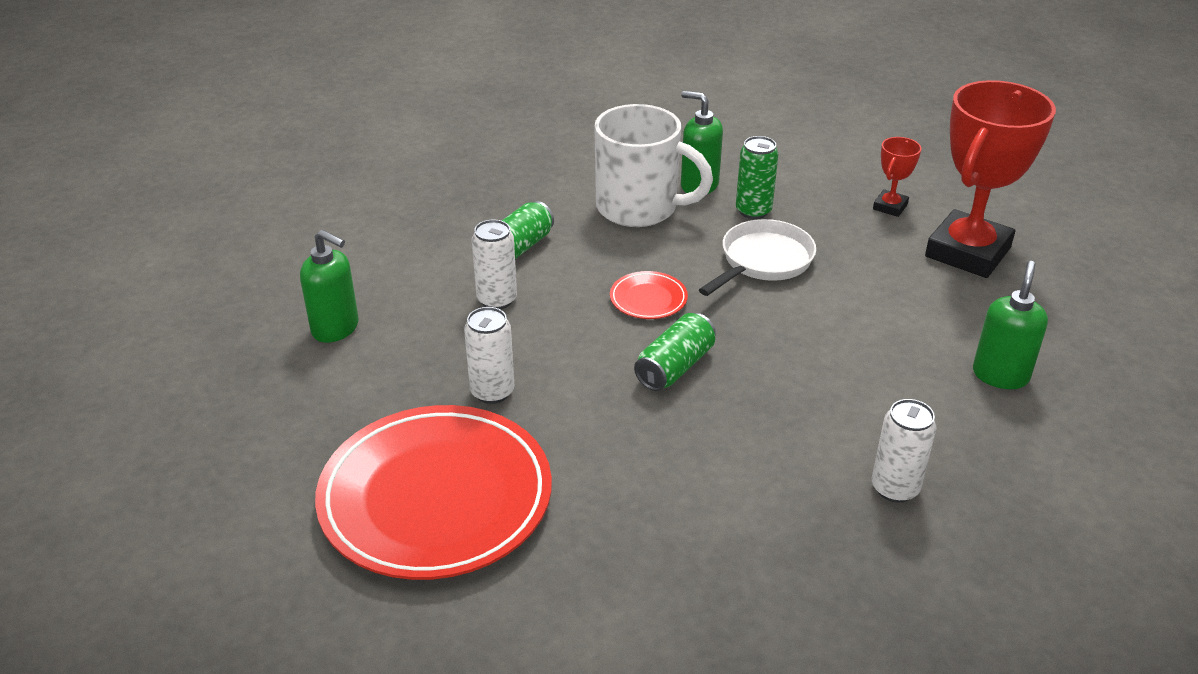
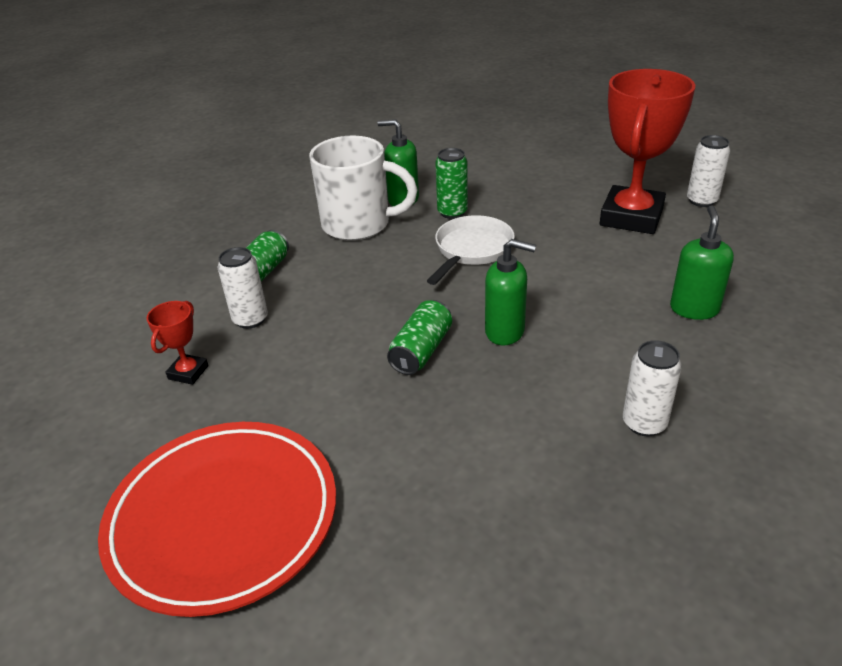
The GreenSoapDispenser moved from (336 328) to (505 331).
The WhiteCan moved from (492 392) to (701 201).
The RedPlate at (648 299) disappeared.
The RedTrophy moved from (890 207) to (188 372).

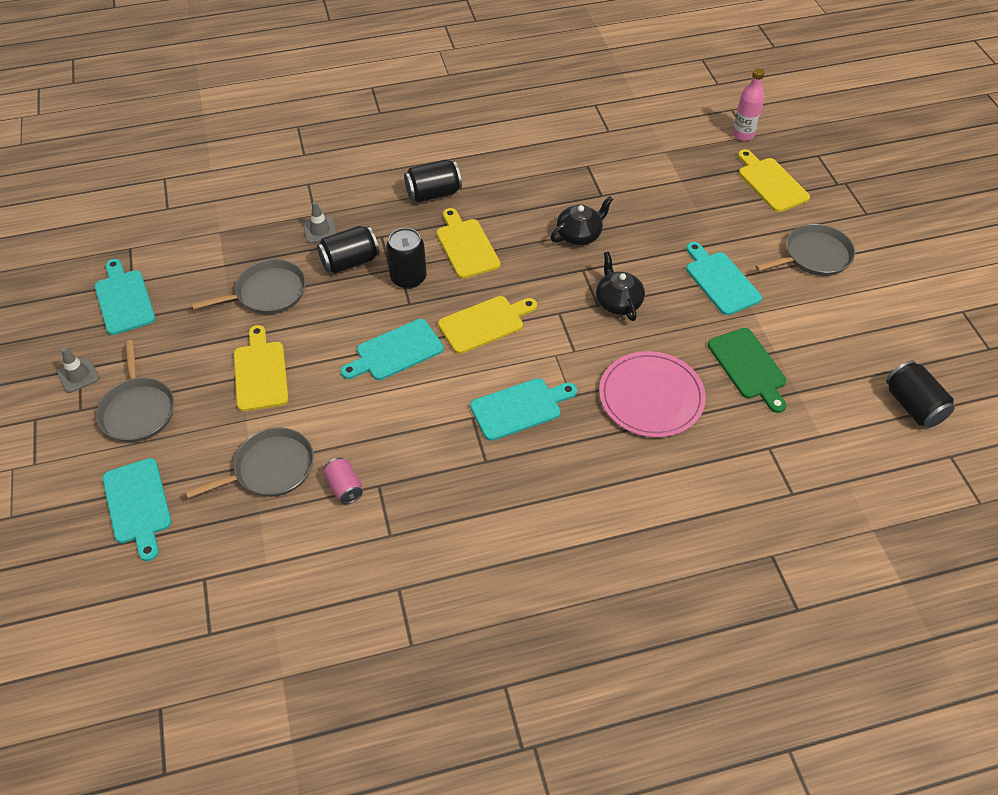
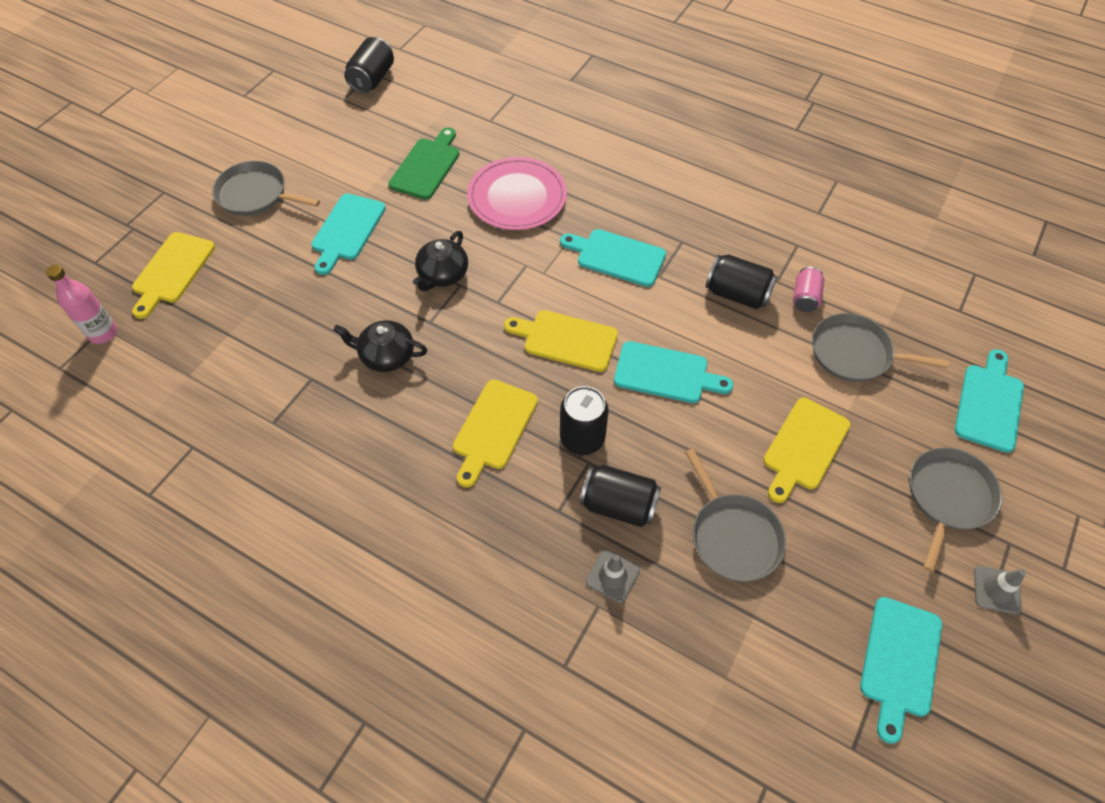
The GreyPan at (267 293) turned 135 degrees counterclockwise.
The BlackCan moved from (433 193) to (737 294).

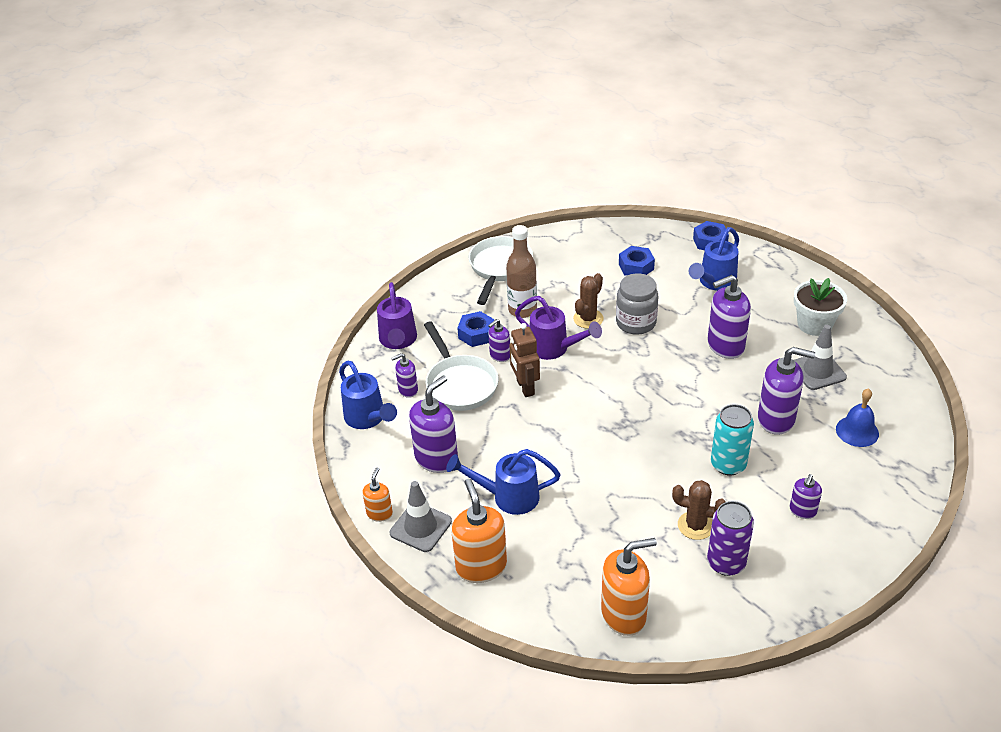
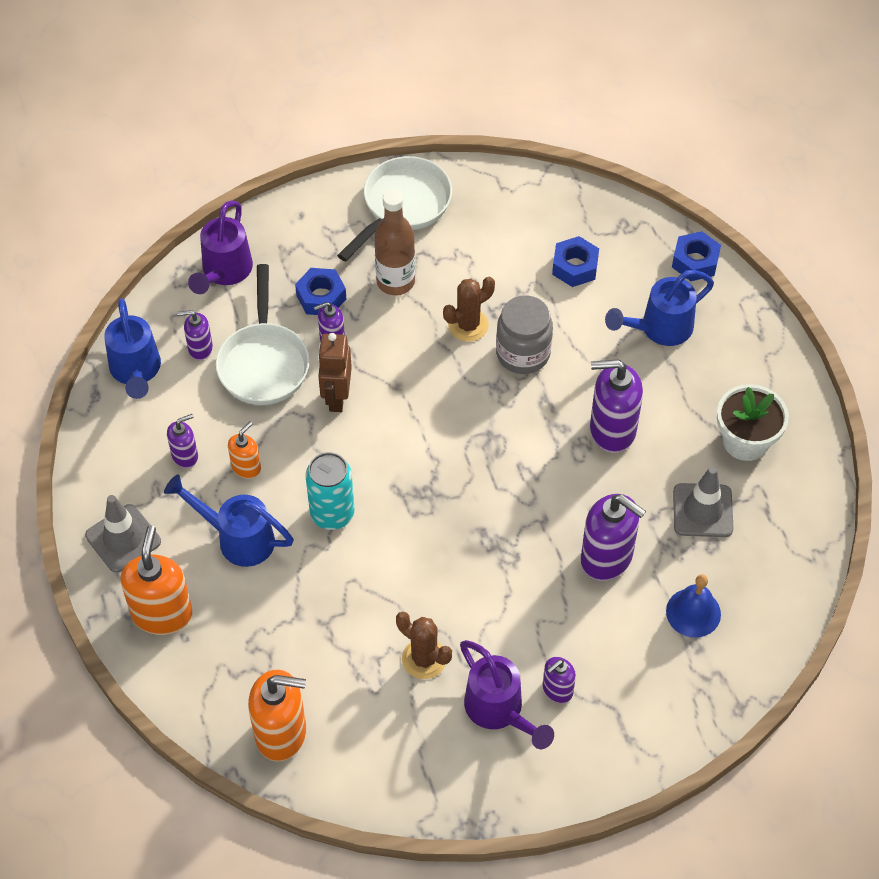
The OrangeSoapDispenser moved from (379 513) to (246 467).
The PurpleSoapDispenser at (436 458) changed to 0.54 times the size.
The PurpleWateringCan moved from (554 349) to (499 711).
The PurpleCan at (726 563) disappeared.
The TurquoiseCan moved from (728 464) to (332 514).

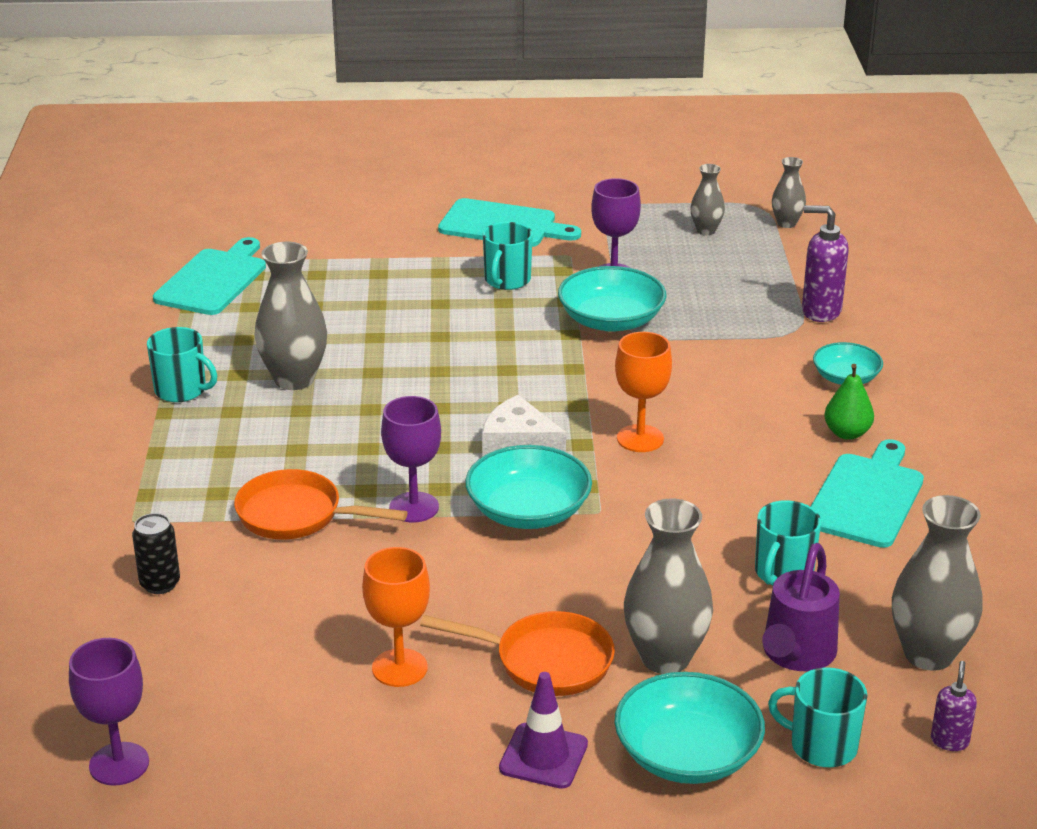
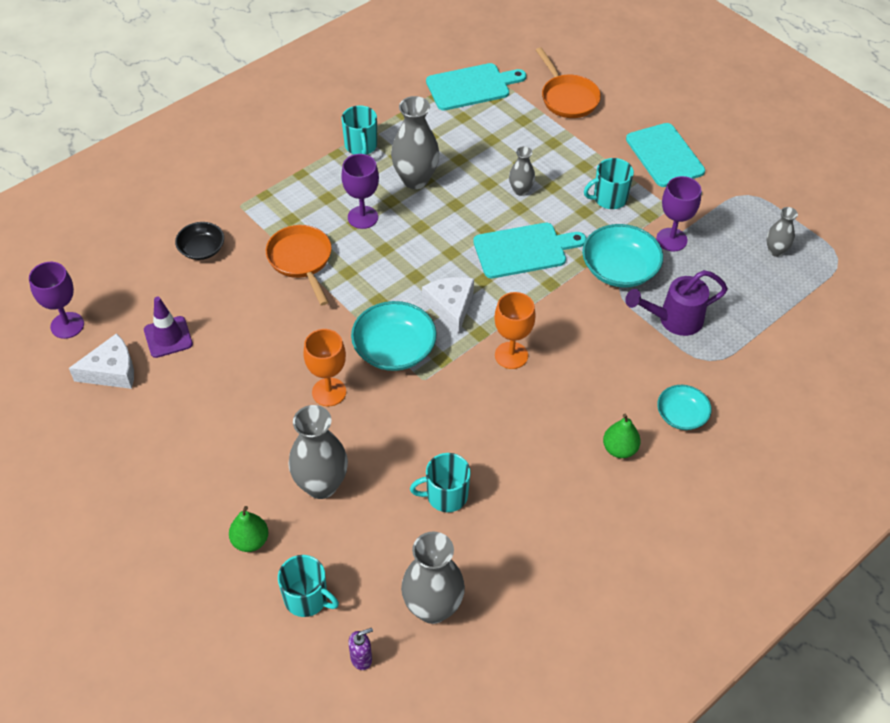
The BlackCan at (160 584) was replaced by the BlackBowl at (202 249).
The OrangeGoblet moved from (399 668) to (329 392).
The PurpleGoblet moved from (414 507) to (362 217).
The OrangePan moved from (546 661) to (567 98).
The PurpleTrafficCone moved from (543 756) to (168 337).
The TurquoiseBowl at (687 754) was replaced by the GreenPear at (250 541).
The PurpleWateringCan moved from (795 656) to (673 320).
The TurquoiseMug at (821 746) turned 135 degrees clockwise.
The GreyVase moved from (786 223) to (520 190).
The PurpleSoapDispenser at (820 311) disappeared.
The TurquoiseCuttingBoard moved from (866 497) to (523 250).
The WhiteCheese at (111 371) appeared.

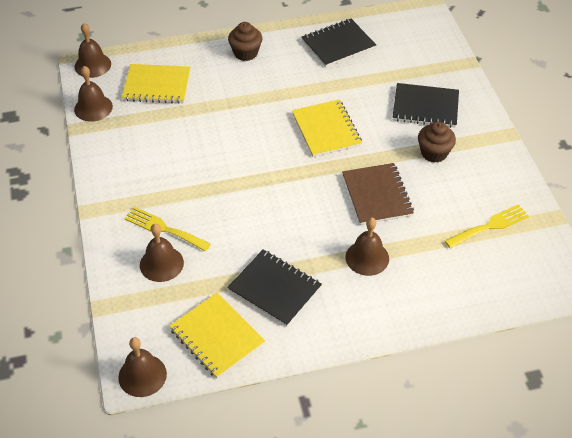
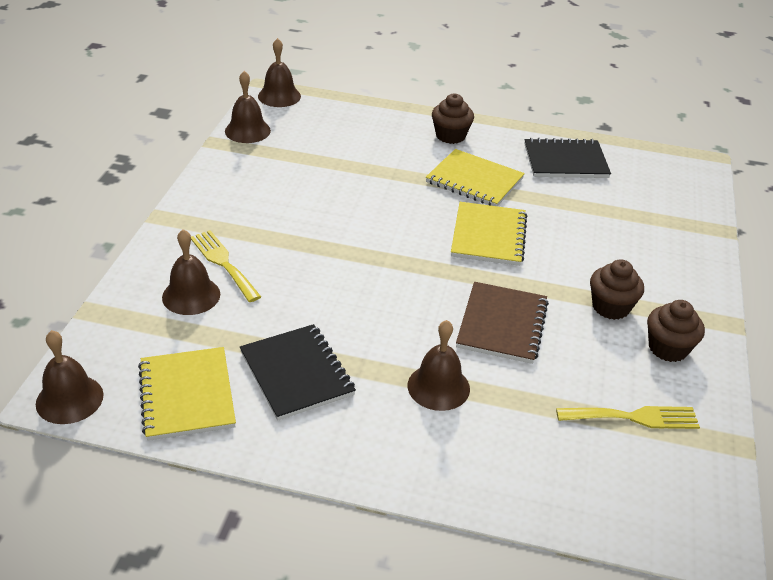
The YellowNotebook moved from (157 85) to (474 180).
The BlackNotebook at (425 107) disappeared.
The BrownCupcake at (668 348) appeared.

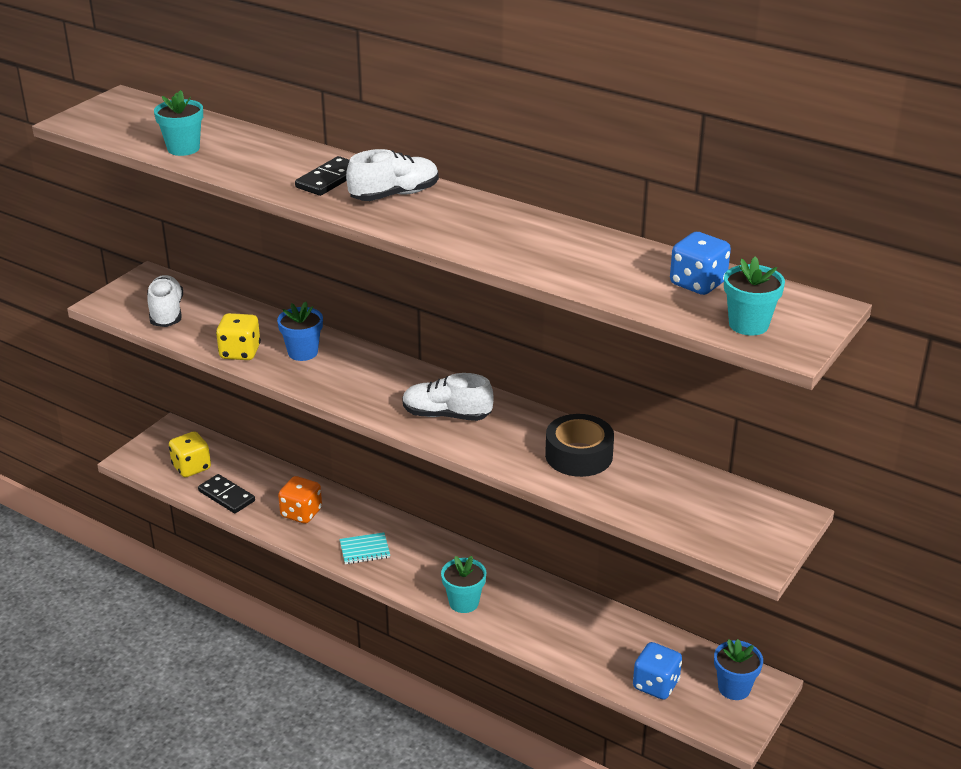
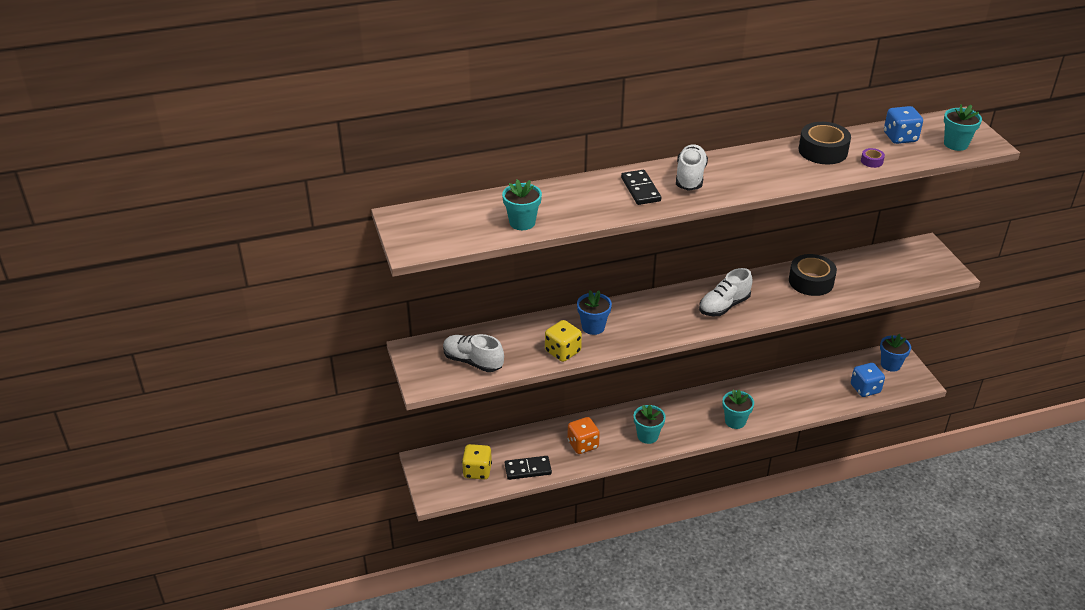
The TurquoiseNotebook at (364 550) was replaced by the TurquoiseFlowerPot at (647 436).
The BlackTape at (823 151) appeared.
The PurpleTape at (871 161) appeared.

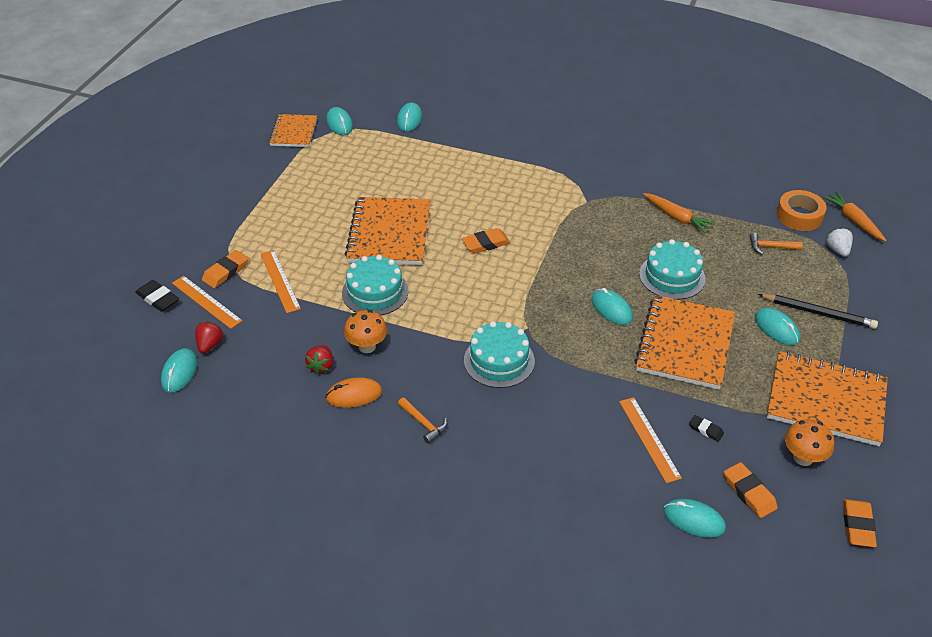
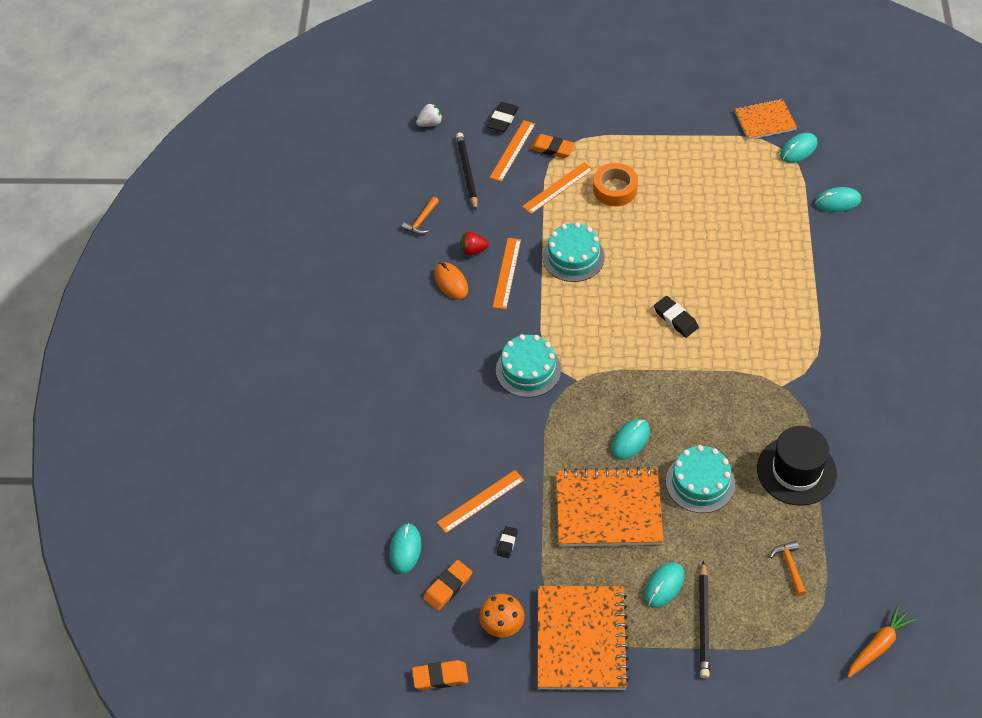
The TurquoiseMouse at (179 372) disappeared.
The RedStrawberry at (210 345) was replaced by the BlackPencil at (467 172).
The OrangeMushroom at (367 346) was replaced by the OrangeRuler at (507 273).
The OrangeNotebook at (389 233) disappeared.
The OrangeHammer moved from (424 424) to (421 221).
The OrangeEraser at (486 244) became the BlackEraser at (675 319).
The OrangeCarrot at (676 217) was replaced by the BlackHat at (796 471).
The OrangeTape moved from (799 216) to (615 189).
The WhiteStrawberry moved from (837 250) to (430 123).

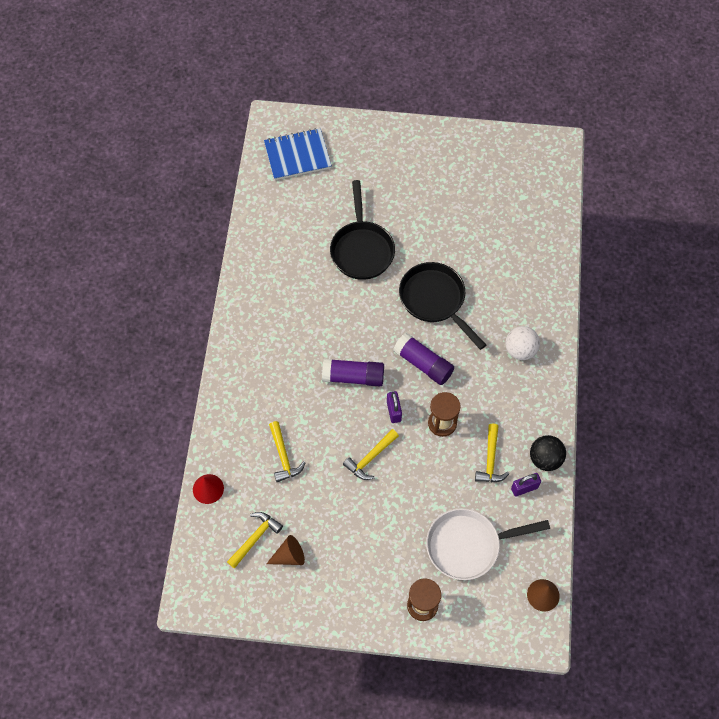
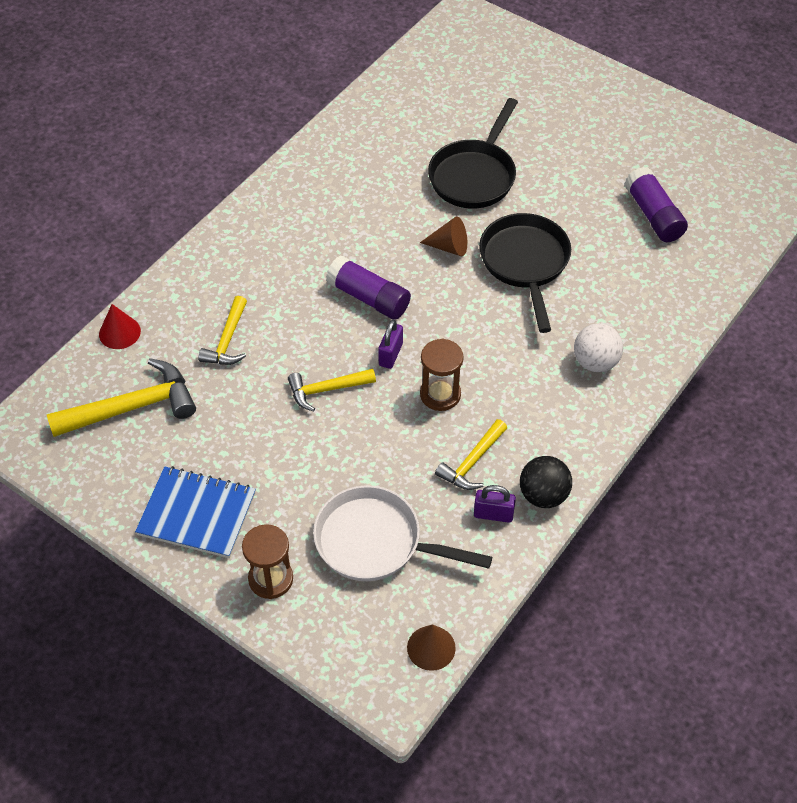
The YellowHammer at (255 538) changed to 1.64 times the size.
The BlueNotebook moved from (297 155) to (197 514).
The BrownCone moved from (289 556) to (449 247).
The PurpleGlueStick moved from (423 364) to (653 215).

